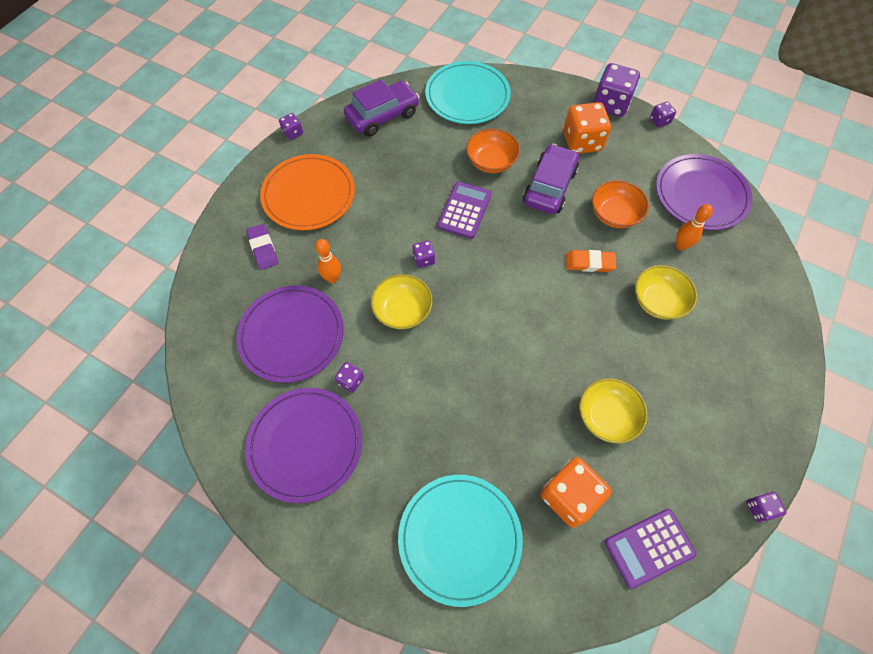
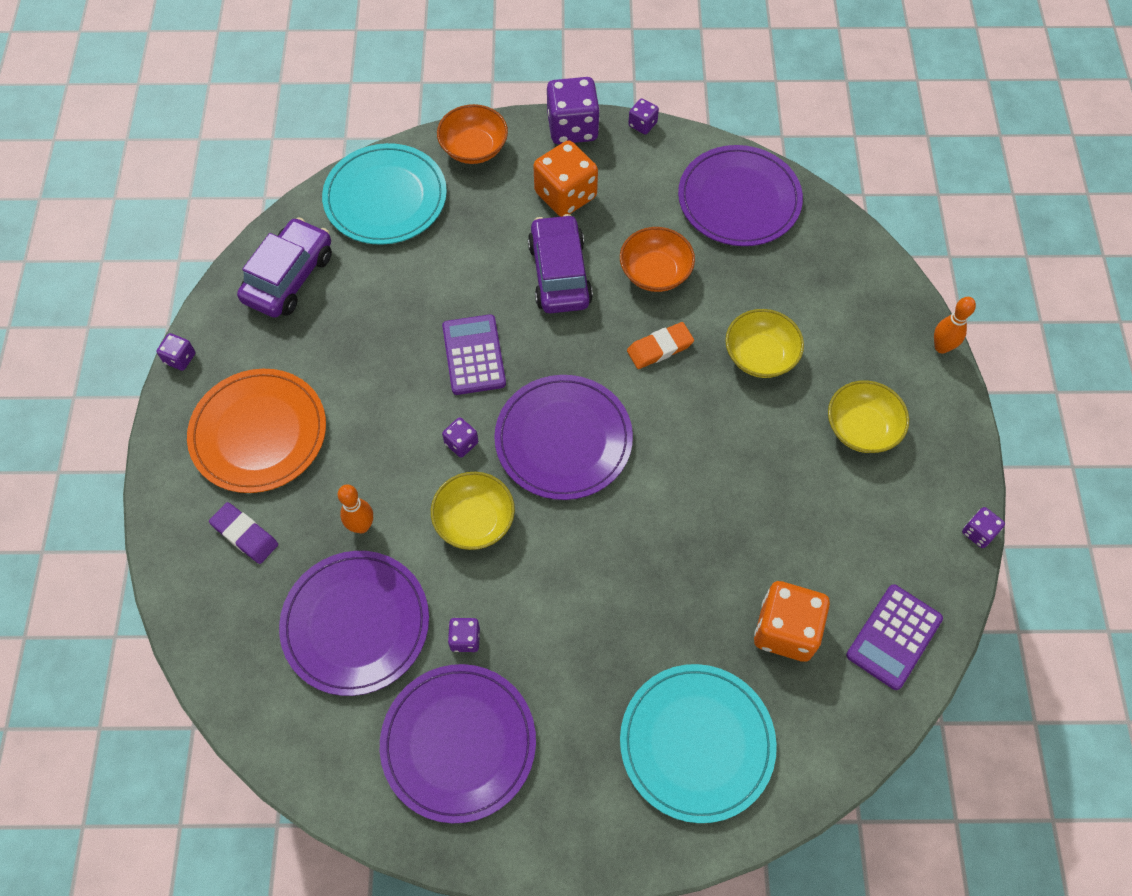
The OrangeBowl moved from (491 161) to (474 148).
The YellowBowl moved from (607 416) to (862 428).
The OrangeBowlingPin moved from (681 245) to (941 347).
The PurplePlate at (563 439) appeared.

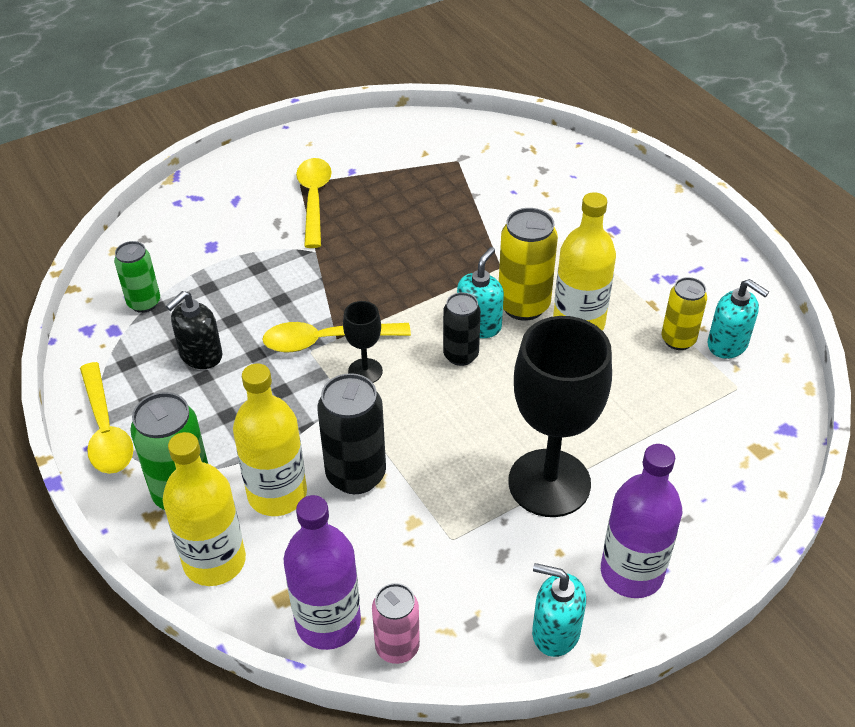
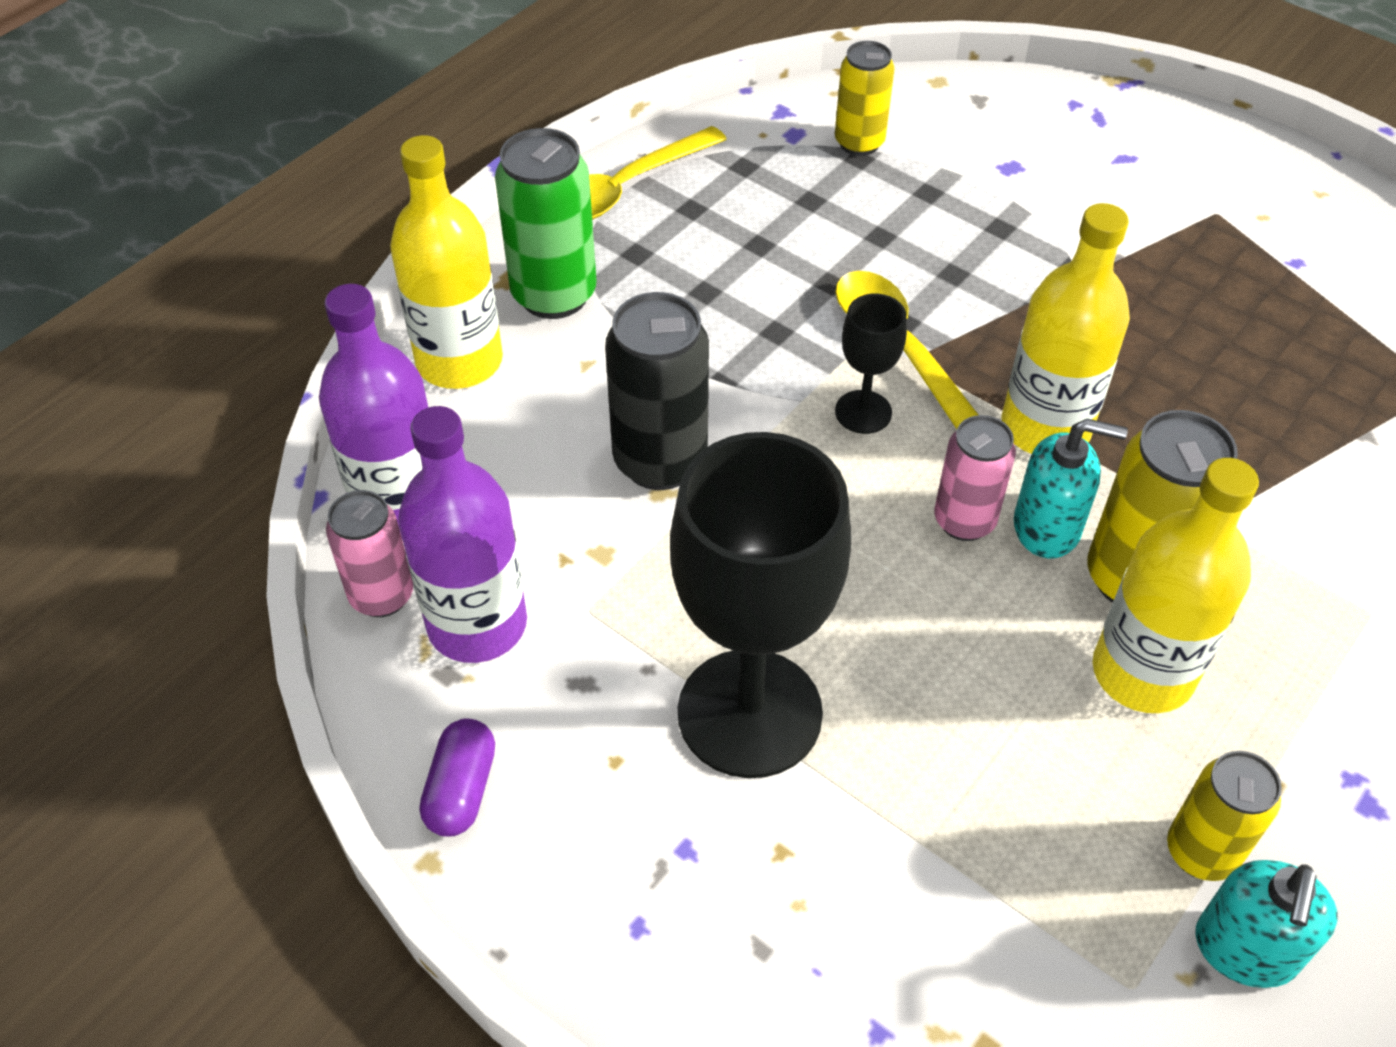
The GreenCan at (144 303) became the YellowCan at (859 143).
The BlackSoapDispenser at (201 355) disappeared.
The YellowBottle moved from (277 494) to (1045 428).
The YellowSpoon at (314 199) disappeared.
The BlackCan at (461 355) became the PinkCan at (964 521).
The TurquoiseSoapDispenser at (555 632) was replaced by the PurpleCapsule at (461 790).
The PurpleBottle moved from (631 573) to (477 624).

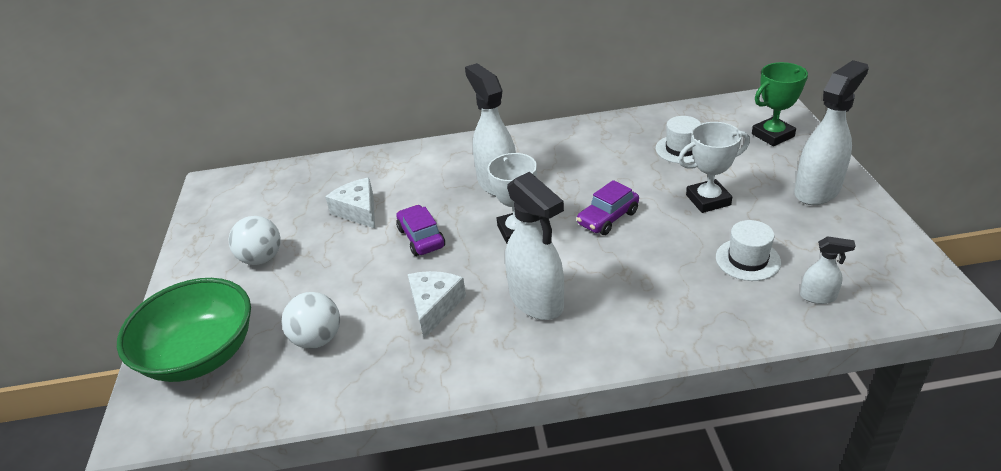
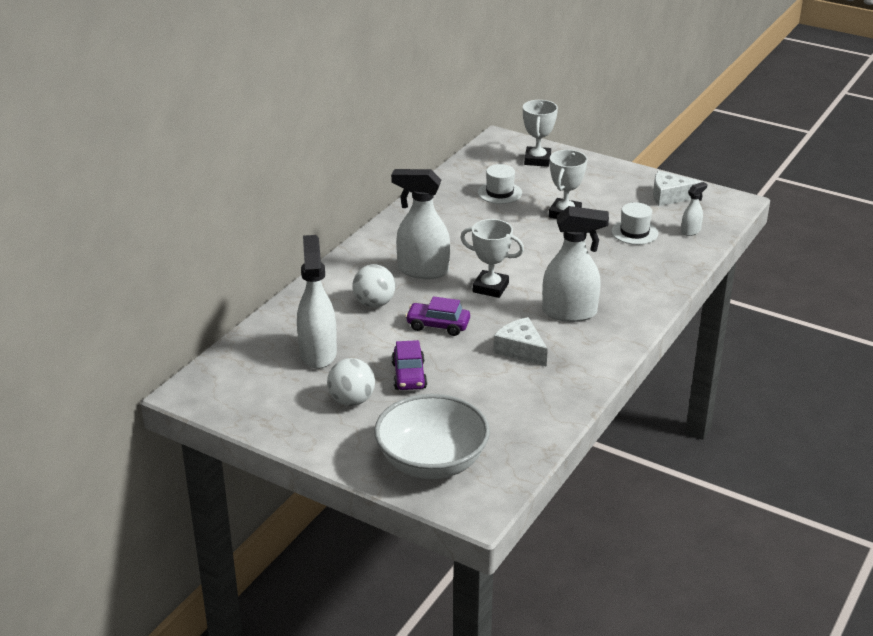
The GreenBowl at (201 354) became the WhiteBowl at (432 462).
The WhiteBall moved from (318 339) to (374 303).
The WhiteCheese moved from (358 211) to (670 196).
The PurpleCar moved from (607 218) to (409 376).
The GreenTrophy at (772 135) became the WhiteTrophy at (537 160).
The WhiteSprayBottle moved from (817 190) to (318 353).

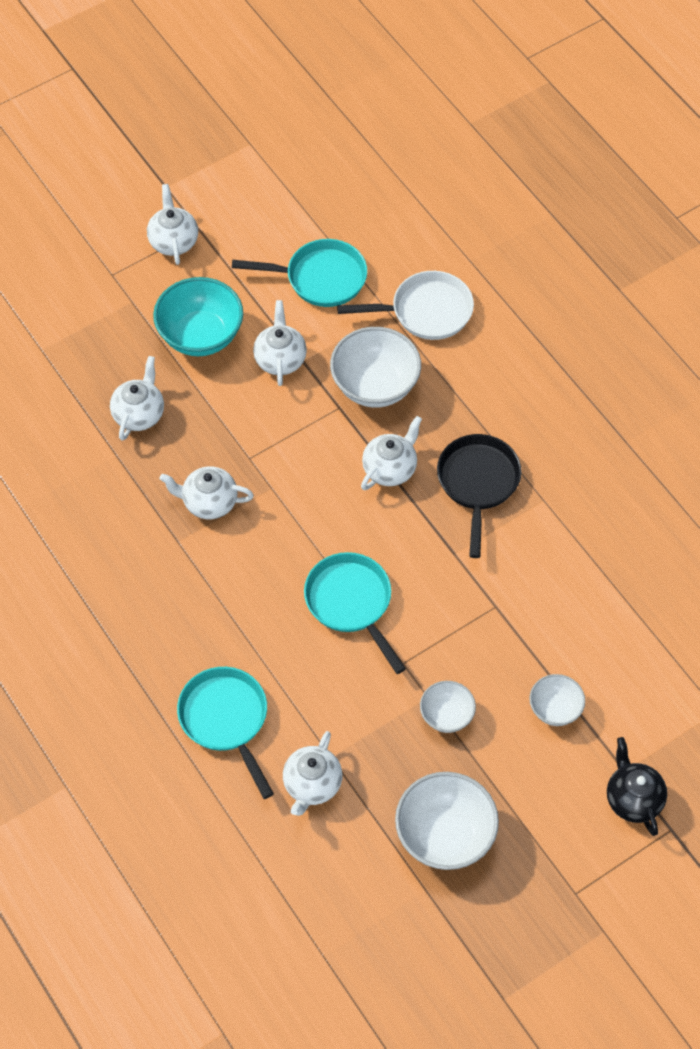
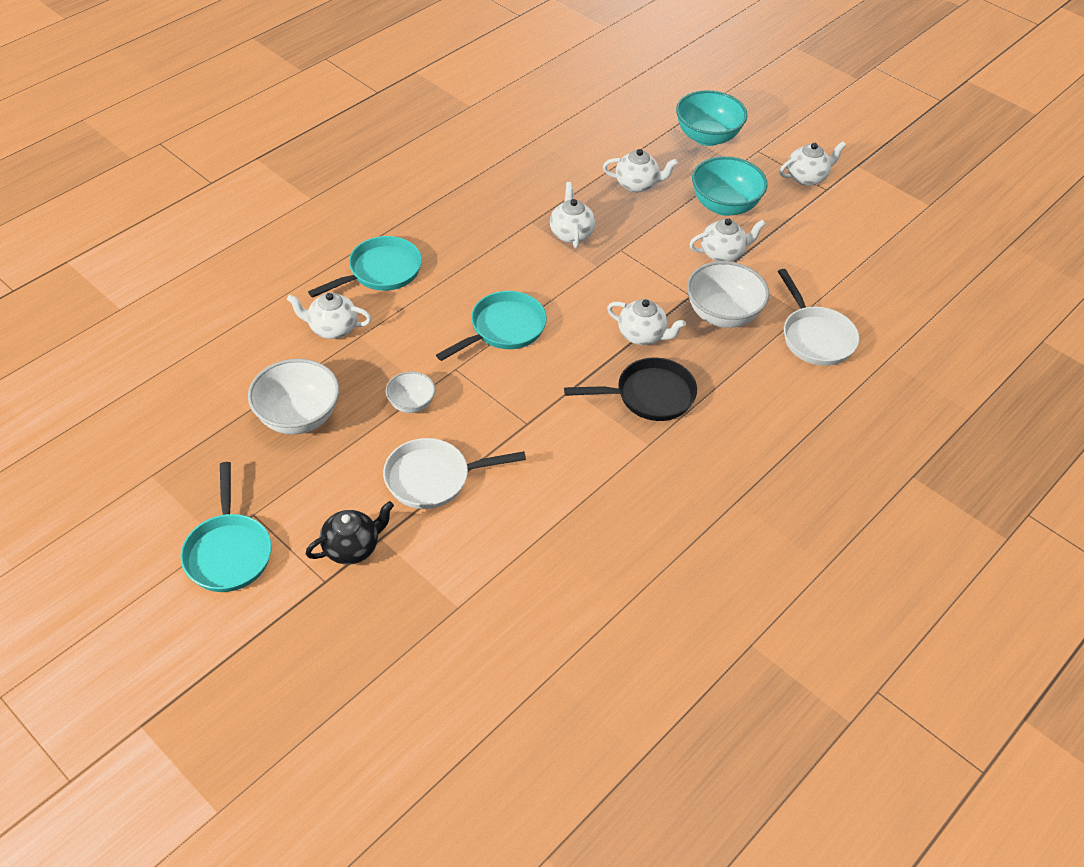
The TurquoisePan moved from (320 278) to (228 552).
The WhiteBowl at (555 709) was replaced by the WhitePan at (433 478).
The TurquoiseBowl at (707 137) appeared.

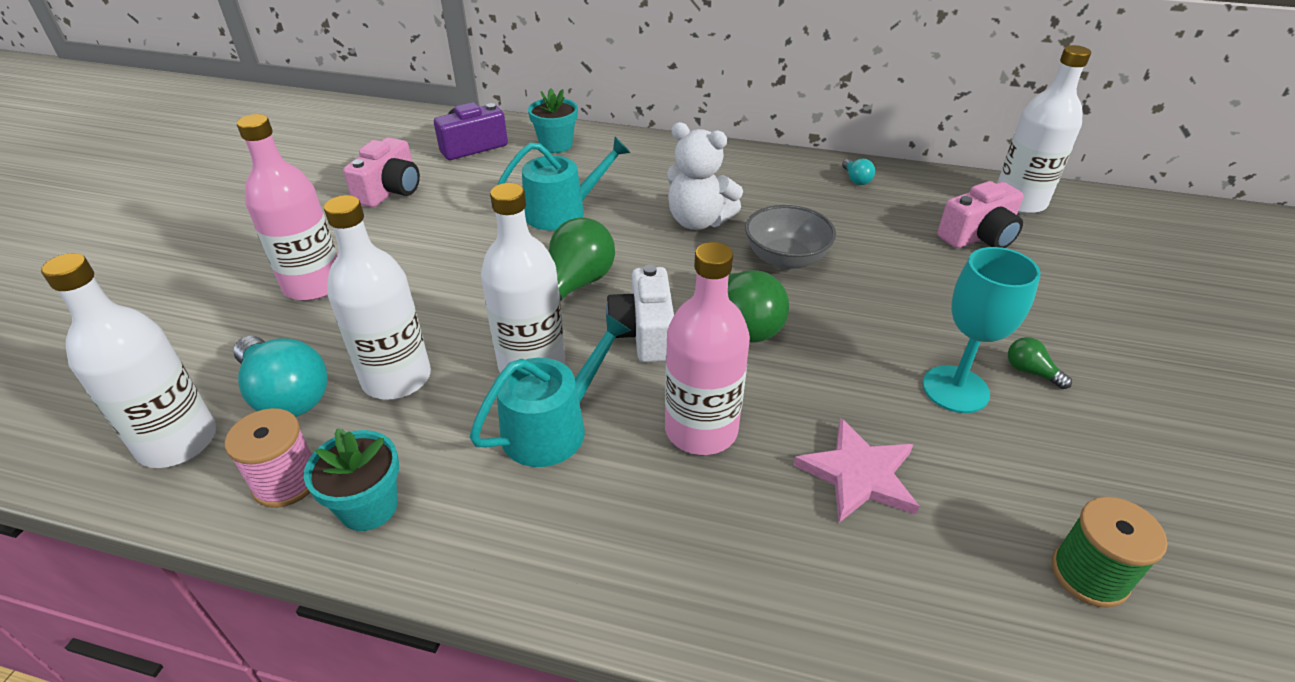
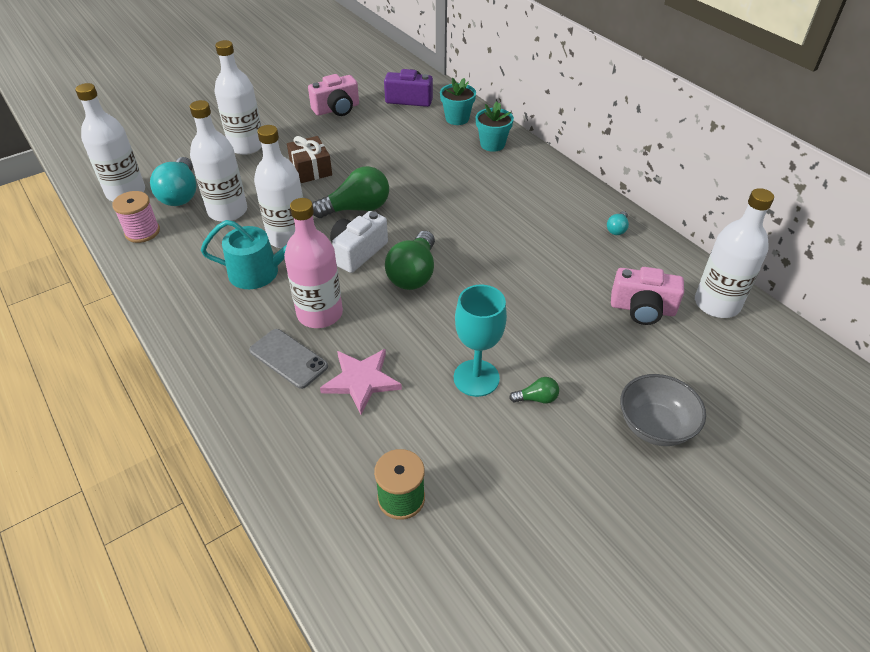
The PinkBottle at (314 285) became the WhiteBottle at (246 146).
The TurquoiseFlowerPot moved from (369 507) to (492 144).
The TurquoiseWateringCan at (563 211) disappeared.
The WhiteTeddyBear at (698 221) disappeared.
The GreyBowl moved from (785 259) to (655 426).
The GreenLightBulb at (1030 372) turned 90 degrees clockwise.
The GreyPhone at (288 358) appeared.
The BrownGift at (311 169) appeared.

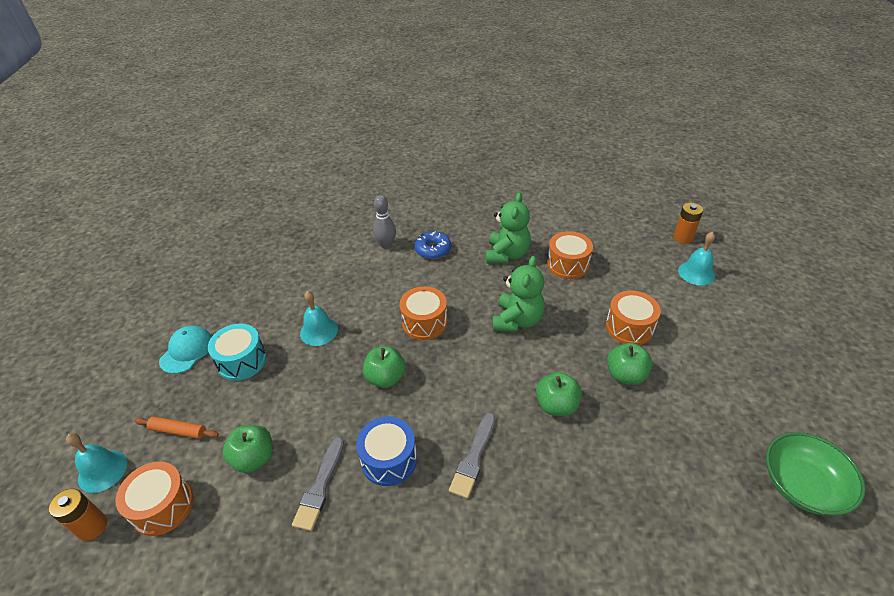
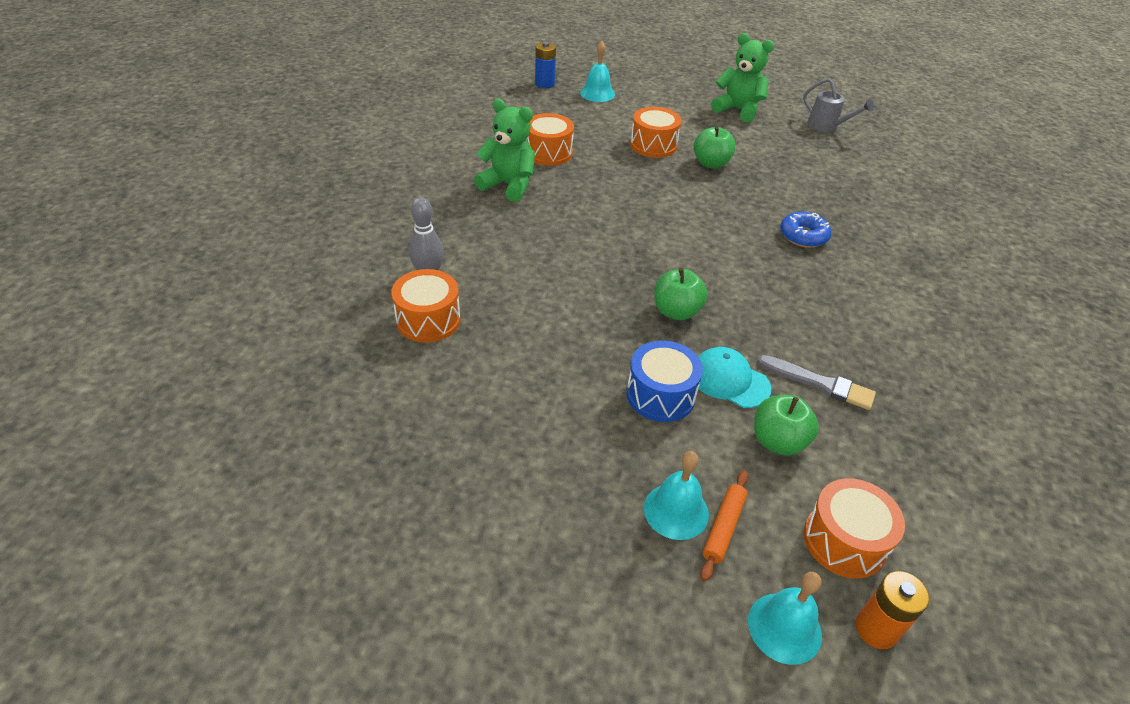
The TurquoiseCap moved from (187 351) to (729 380).
The TurquoiseDrum at (242 361) disappeared.
The TurquoiseBell moved from (319 331) to (676 511).
The BlueDrum moved from (389 459) to (660 395).
The OrangeDrum moved from (424 322) to (428 320).
The BlueDonut moved from (433 250) to (803 236).
The GreyBrush at (474 457) disappeared.
The GreenTeddyBear moved from (517 320) to (738 110).
The GreenApple at (556 405) disappeared.
The OrangeBattery at (683 238) became the BlueBattery at (544 84).
The GreenBowl at (802 485) was replaced by the GreyWateringCan at (827 126).

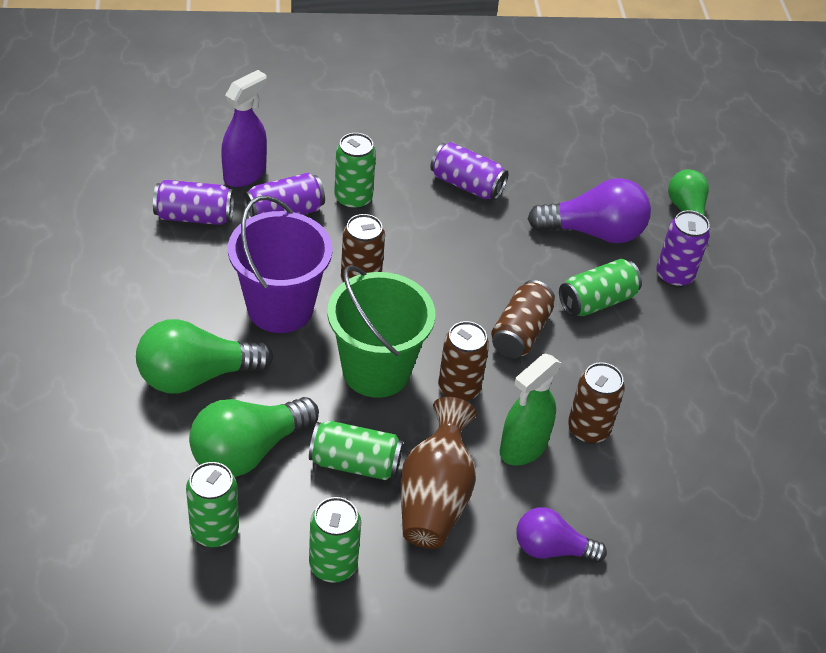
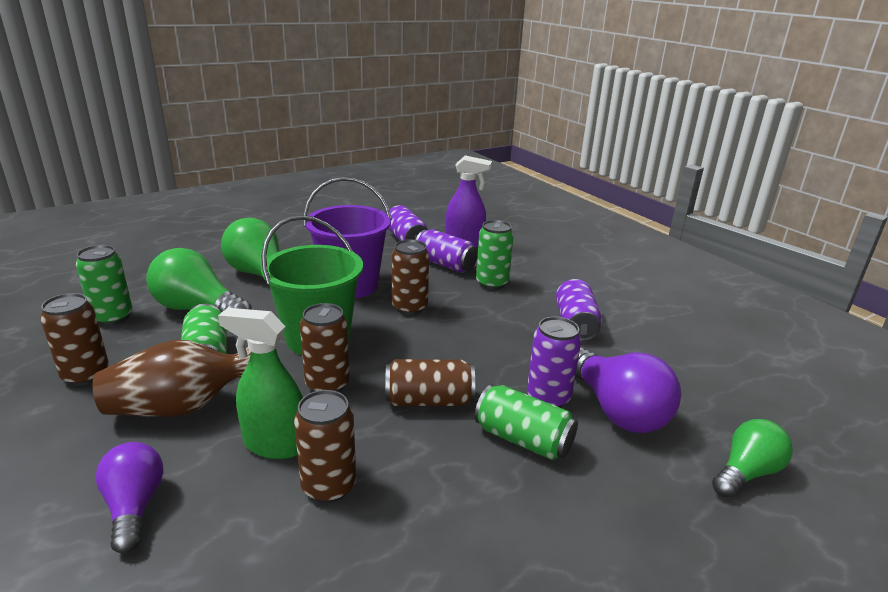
The GreenCan at (333 565) became the BrownCan at (86 375).
The PurpleCan moved from (674 276) to (548 398).

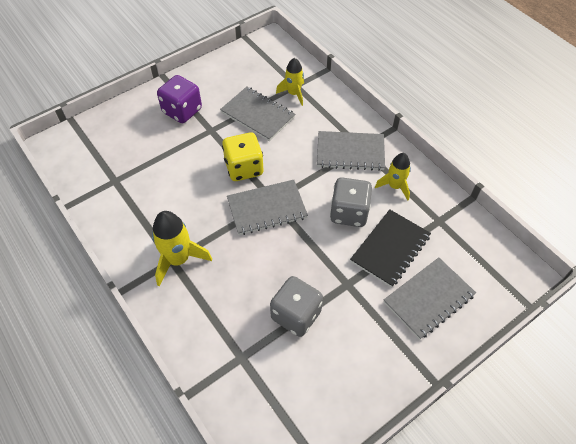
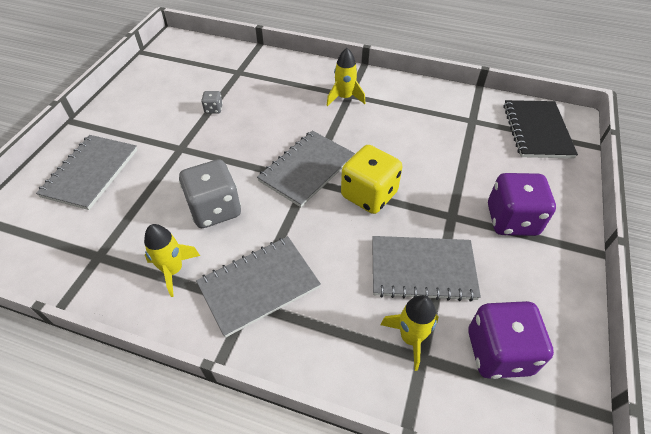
The YellowRocket at (178 259) changed to 0.66 times the size.
The GreyDice at (296 315) changed to 0.45 times the size.
The BlackNotebook moved from (390 249) to (537 131).
The PurpleDice at (498 352) appeared.

